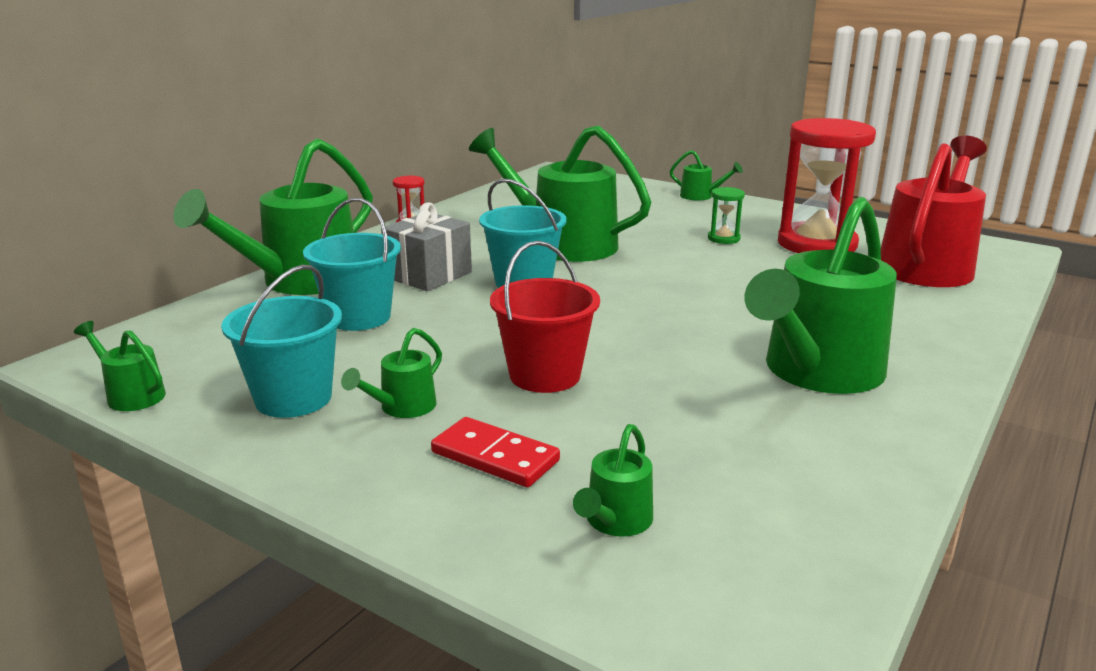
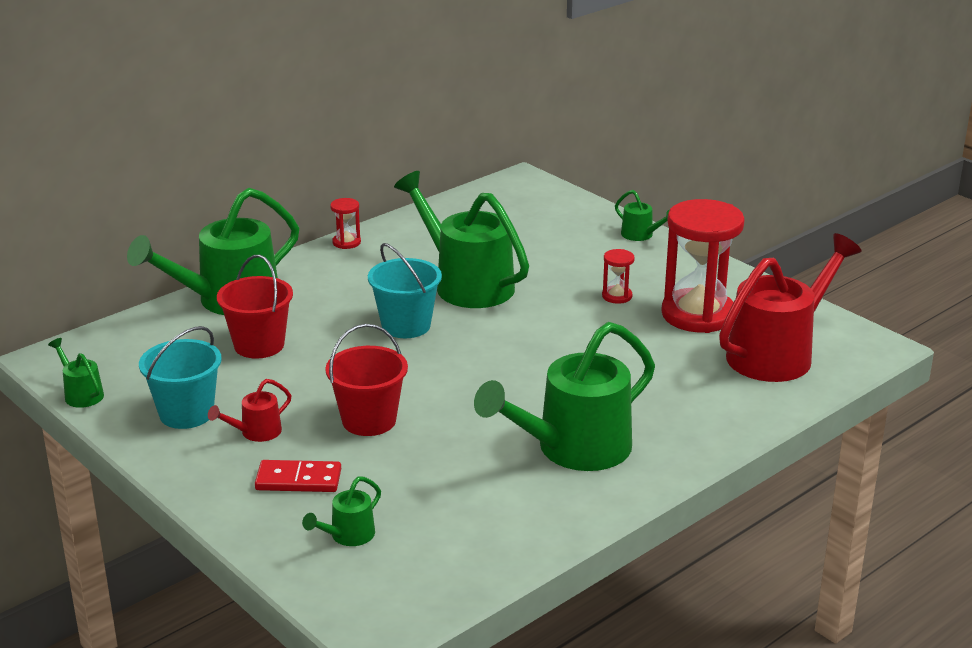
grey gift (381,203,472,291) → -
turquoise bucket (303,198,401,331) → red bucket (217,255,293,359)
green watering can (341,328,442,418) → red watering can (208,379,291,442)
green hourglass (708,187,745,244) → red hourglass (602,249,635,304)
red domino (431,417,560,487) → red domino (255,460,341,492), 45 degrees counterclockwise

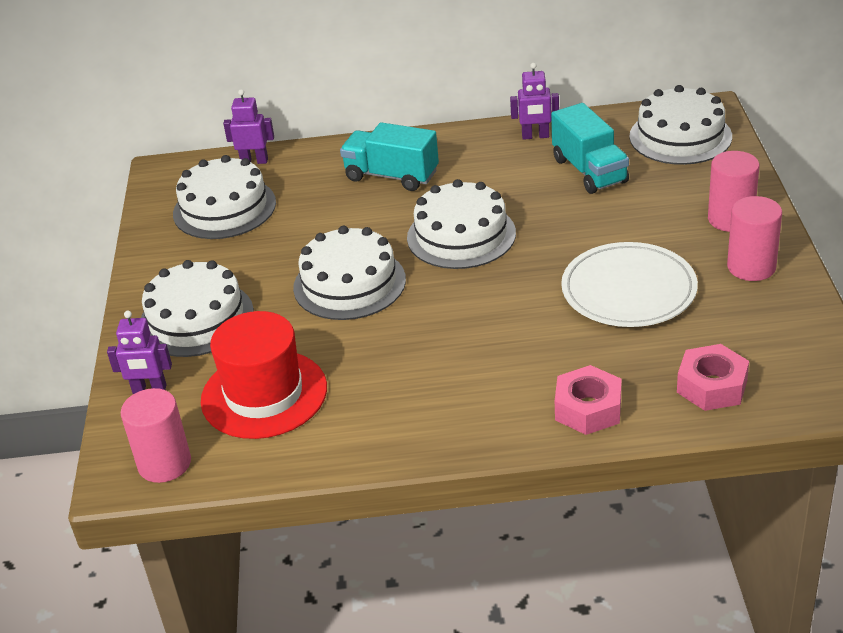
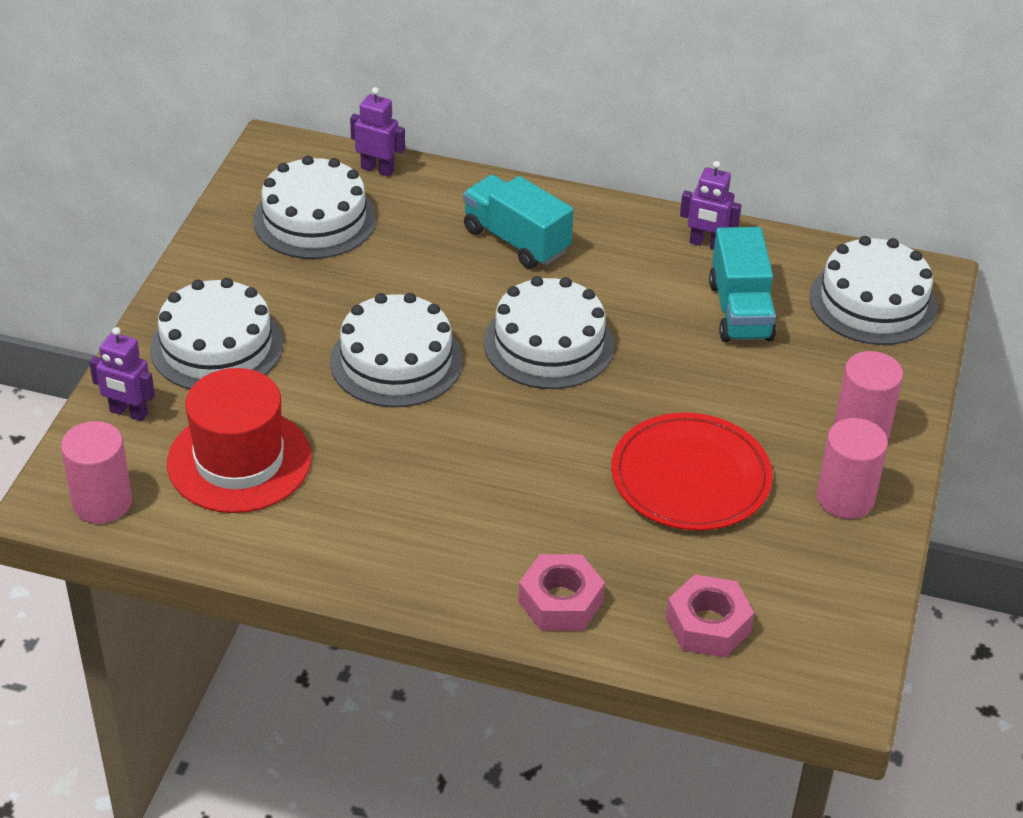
white plate (561,242,698,327) → red plate (611,413,773,531)

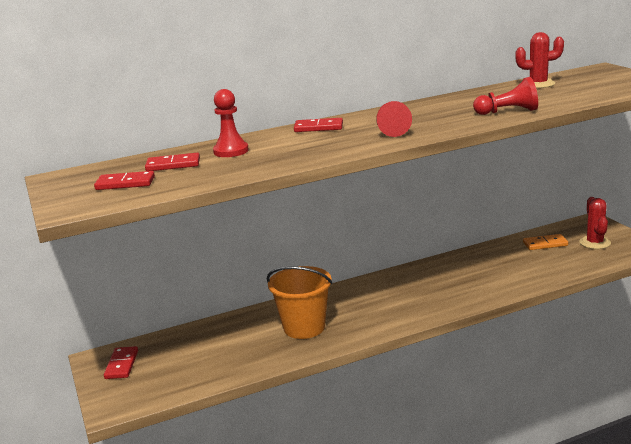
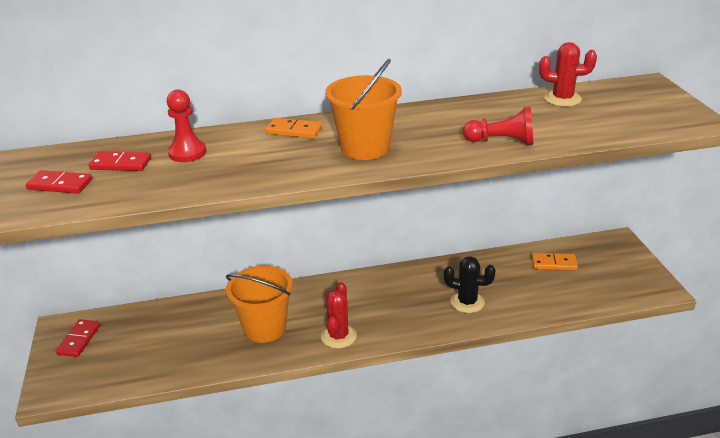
- → black cactus (444,256,496,313)
red cactus (579,197,611,249) → red cactus (321,282,357,348), relocated
red pawn (376,101,412,137) → orange bucket (325,59,402,160)
red domino (294,118,343,132) → orange domino (265,118,322,138)

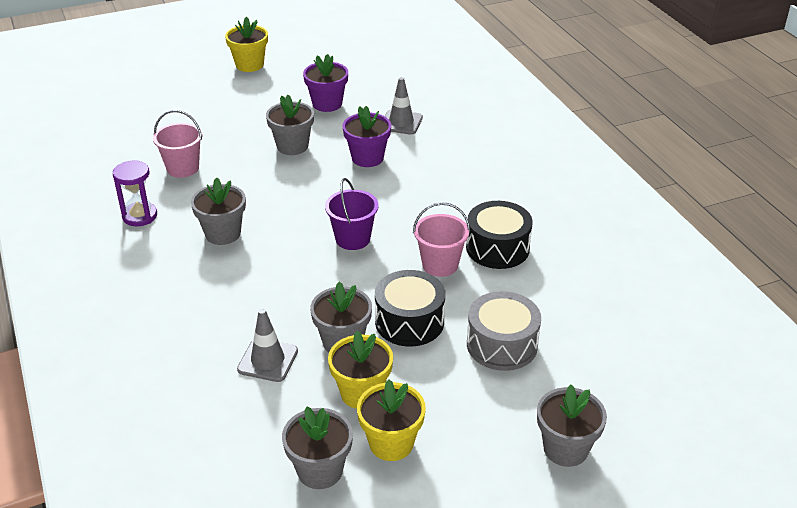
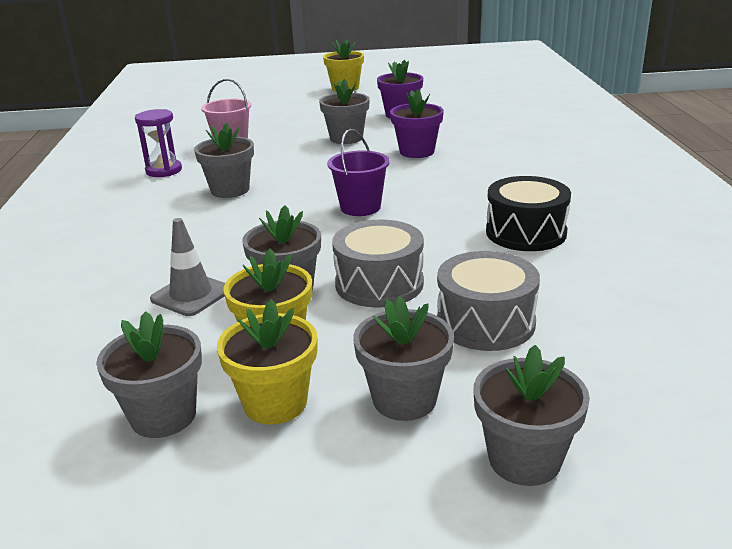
grey traffic cone (385,77,423,135) → -
pink bucket (413,202,470,277) → -
- → grey flower pot (353,296,454,421)
black drum (375,270,445,346) → grey drum (332,219,424,308)

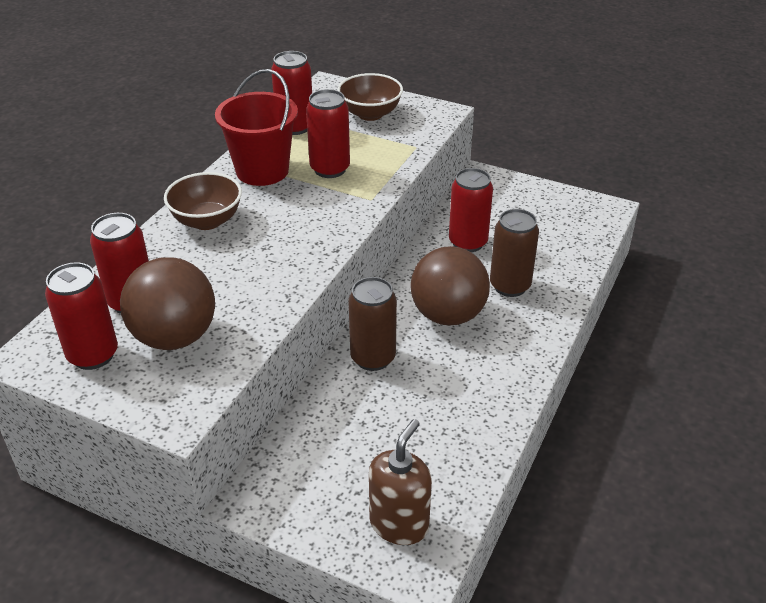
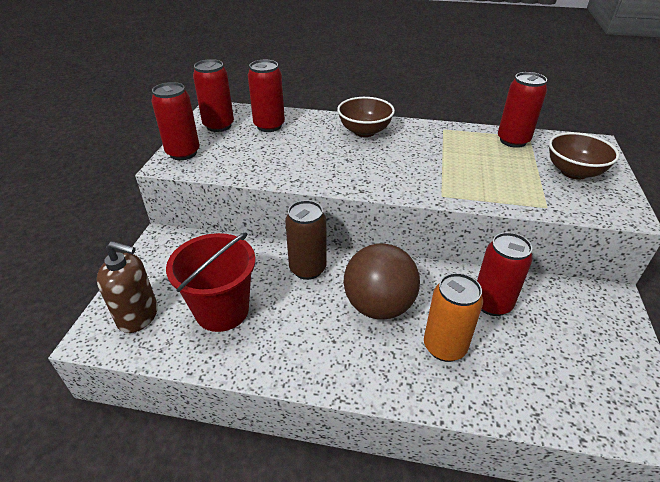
brown ball (120,257,215,350) → -
red bucket (215,69,298,186) → red bucket (166,233,256,332), relocated
red can (306,89,350,178) → red can (151,82,200,160), relocated
brown can (490,209,539,297) → orange can (424,273,483,362)

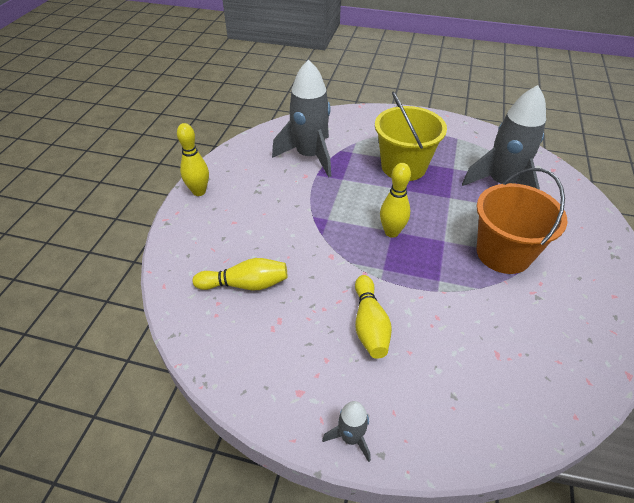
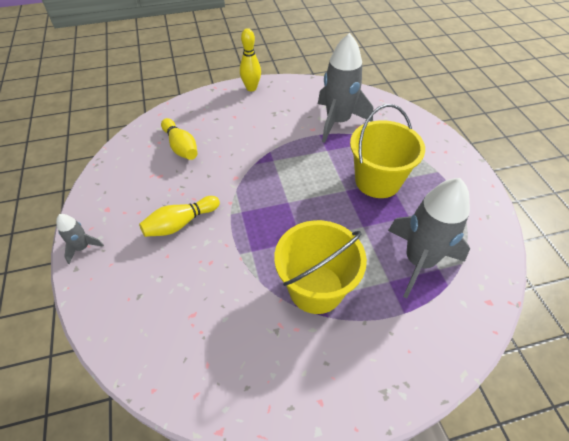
yellow bowling pin (380,163,411,238) → -
orange bucket (477,168,567,274) → yellow bucket (274,220,367,314)

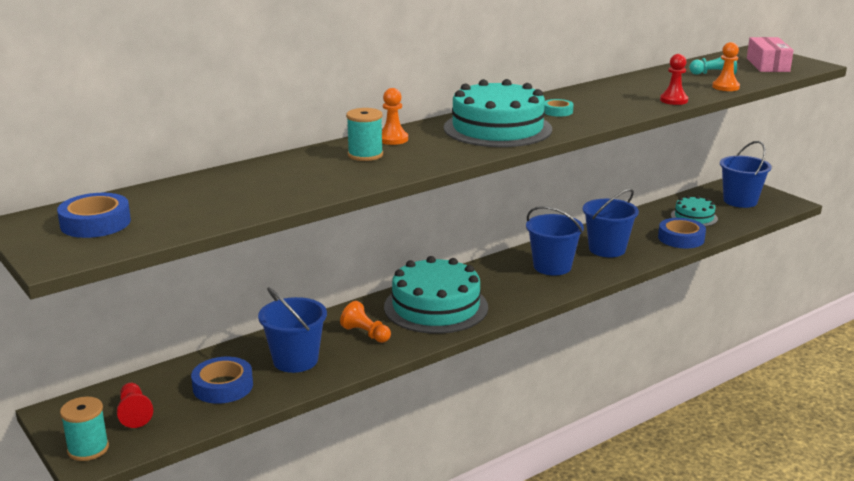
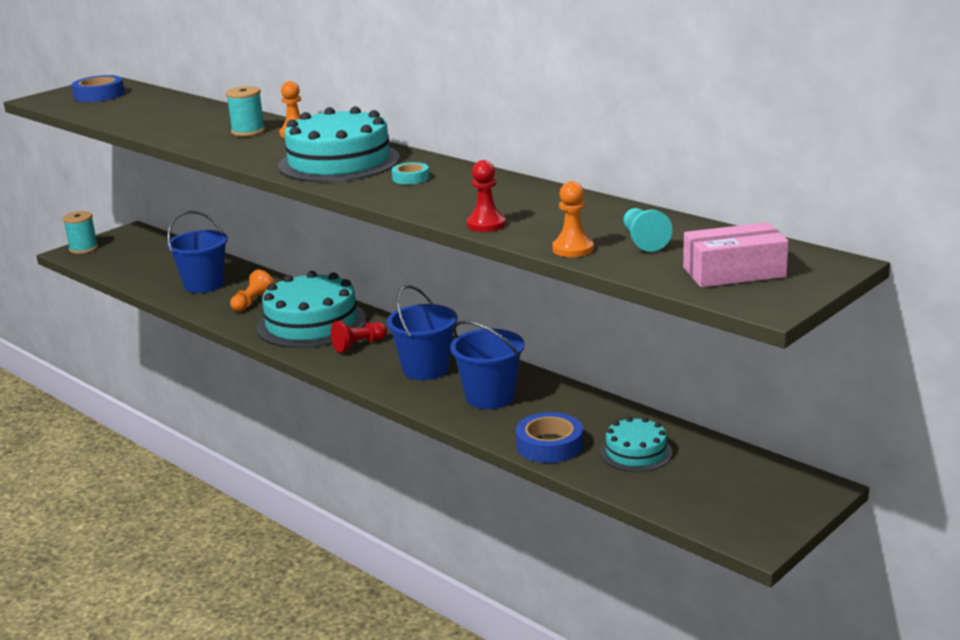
blue tape (191,357,253,404) → -
blue bucket (720,141,772,208) → -
red pawn (117,383,153,428) → red pawn (331,321,387,353), relocated

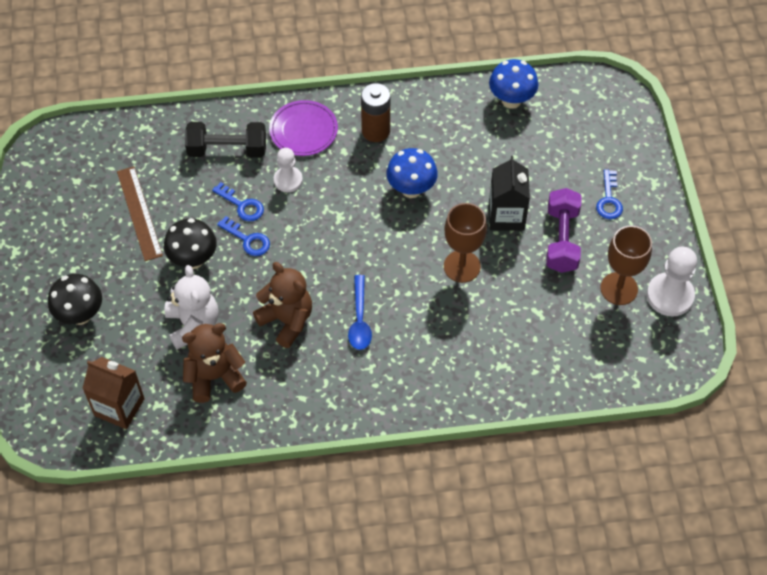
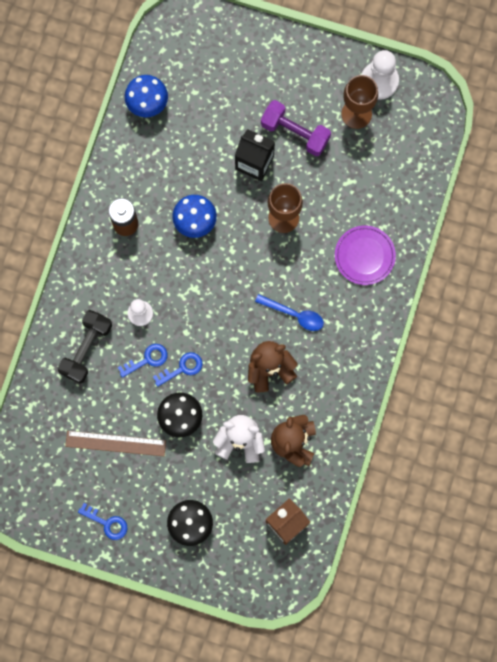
purple plate (269,100,338,156) → purple plate (335,225,396,285), relocated
blue key (596,169,623,220) → blue key (78,503,127,540), relocated

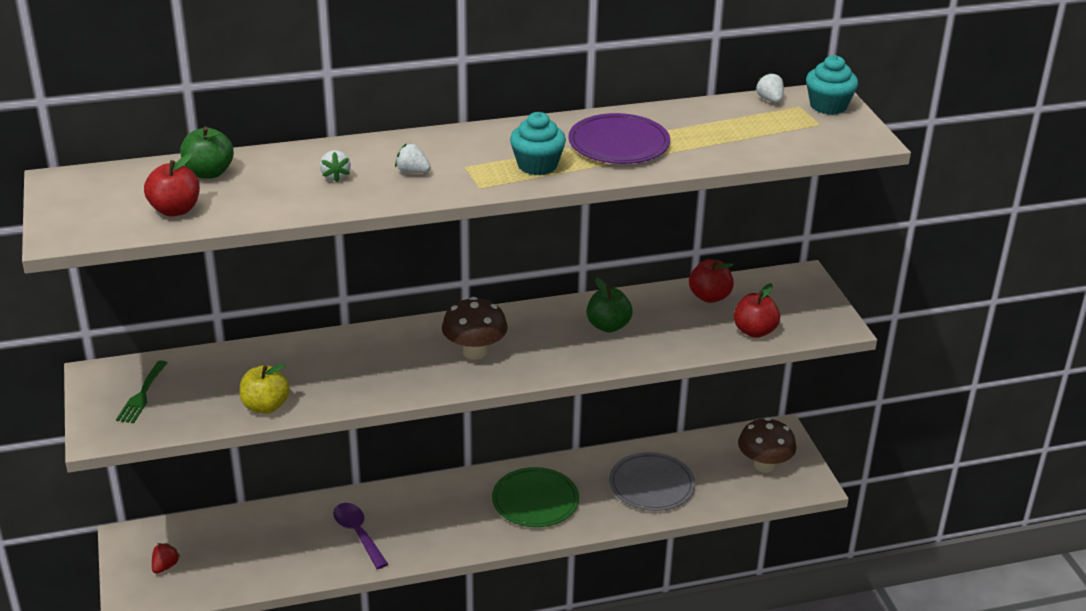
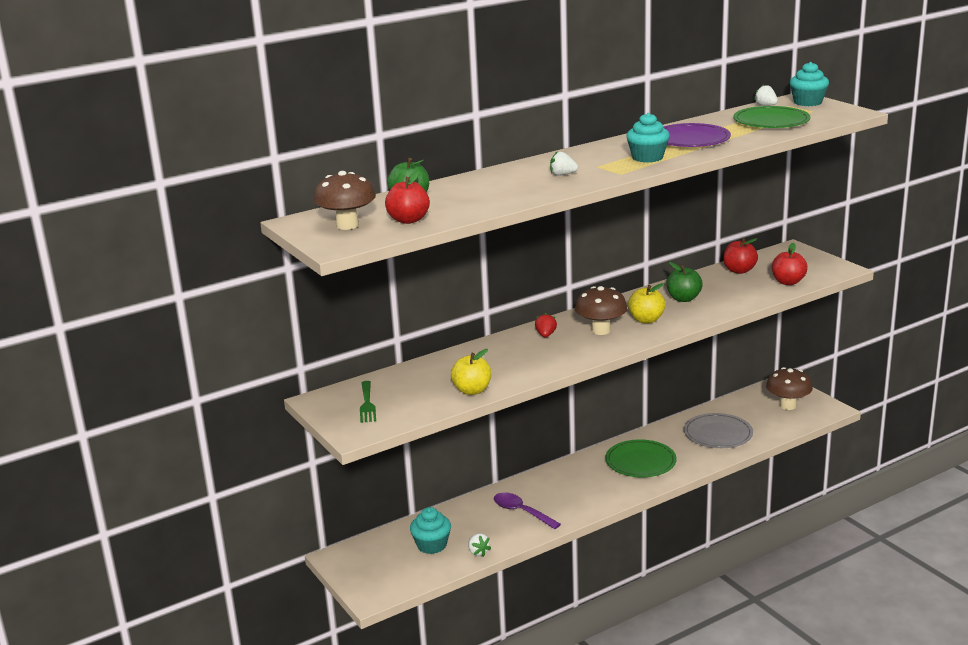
- → brown mushroom (314,171,376,230)
- → turquoise cupcake (410,507,451,554)
- → yellow apple (628,283,666,323)
- → green plate (734,106,810,128)
red strawberry (152,543,180,574) → red strawberry (535,313,557,337), relocated
white strawberry (320,150,351,182) → white strawberry (468,533,491,557), relocated

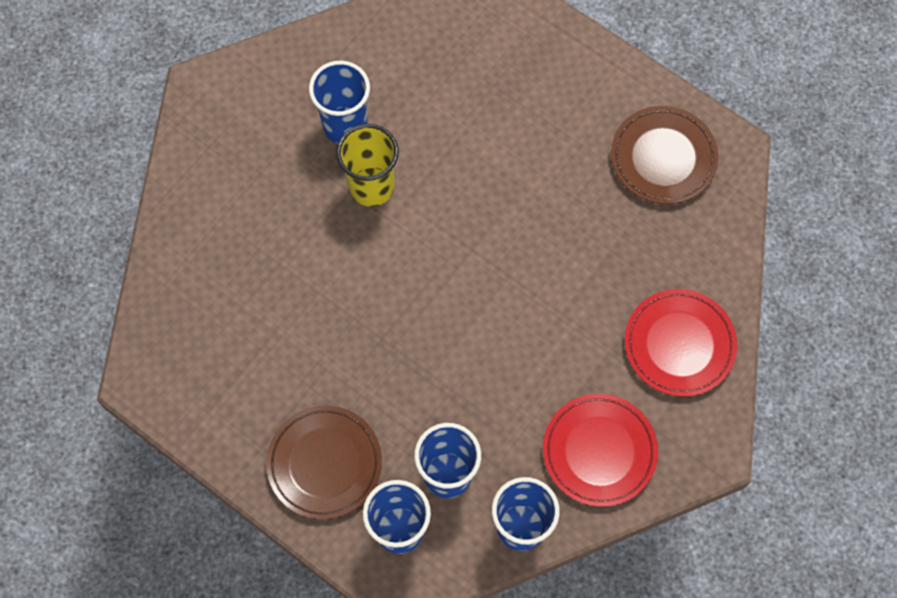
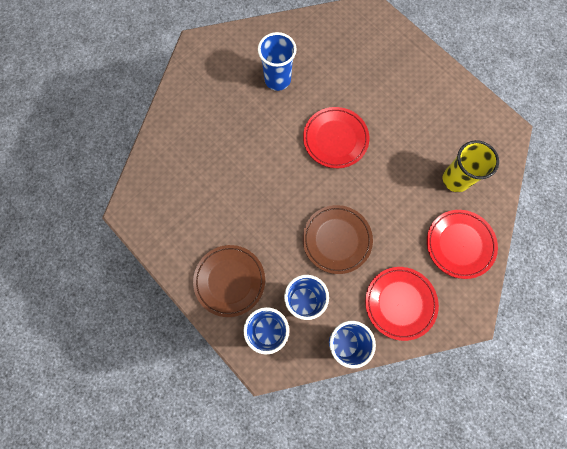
- → red plate (303,107,369,168)
yellow cup (336,124,399,207) → yellow cup (443,140,499,192), relocated
brown plate (611,106,719,204) → brown plate (303,205,373,274), relocated

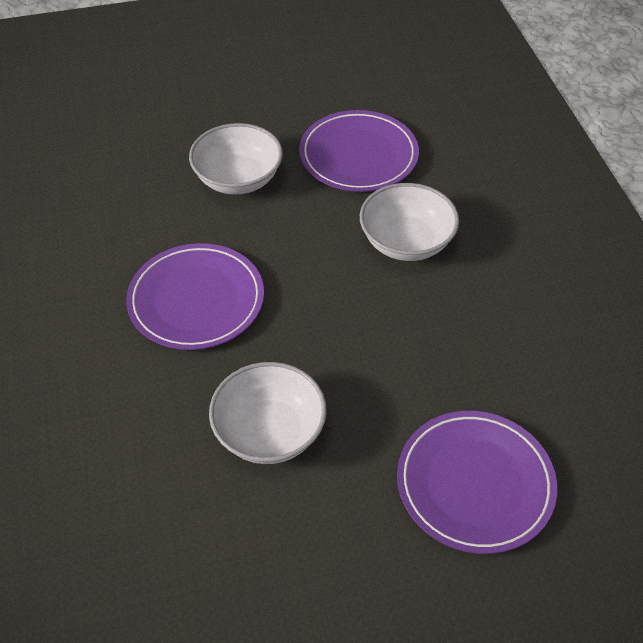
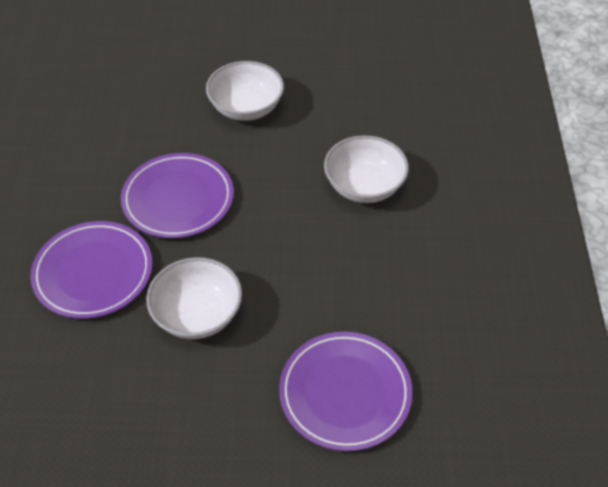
purple plate (299,110,419,192) → purple plate (30,221,153,319), relocated

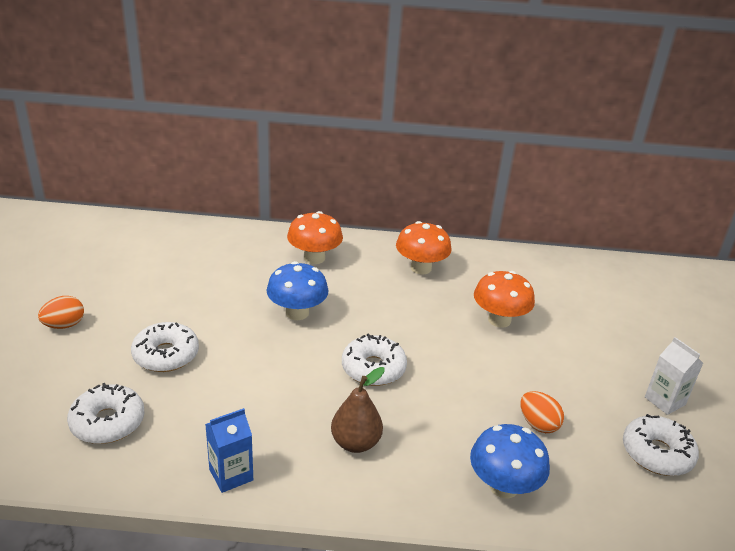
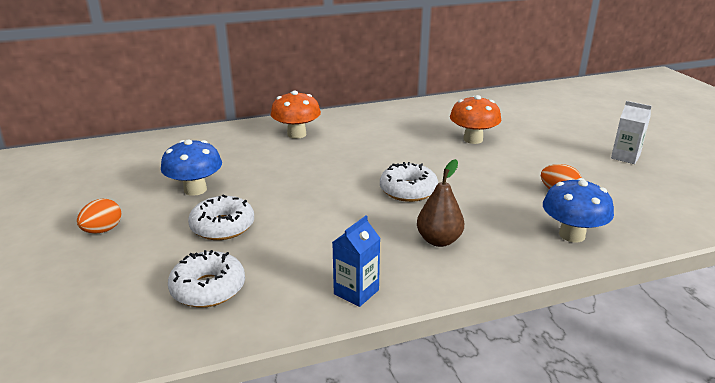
orange mushroom (396,221,452,274) → -
white donut (623,414,699,476) → -
blue mushroom (266,261,329,320) → blue mushroom (161,139,222,196), relocated

